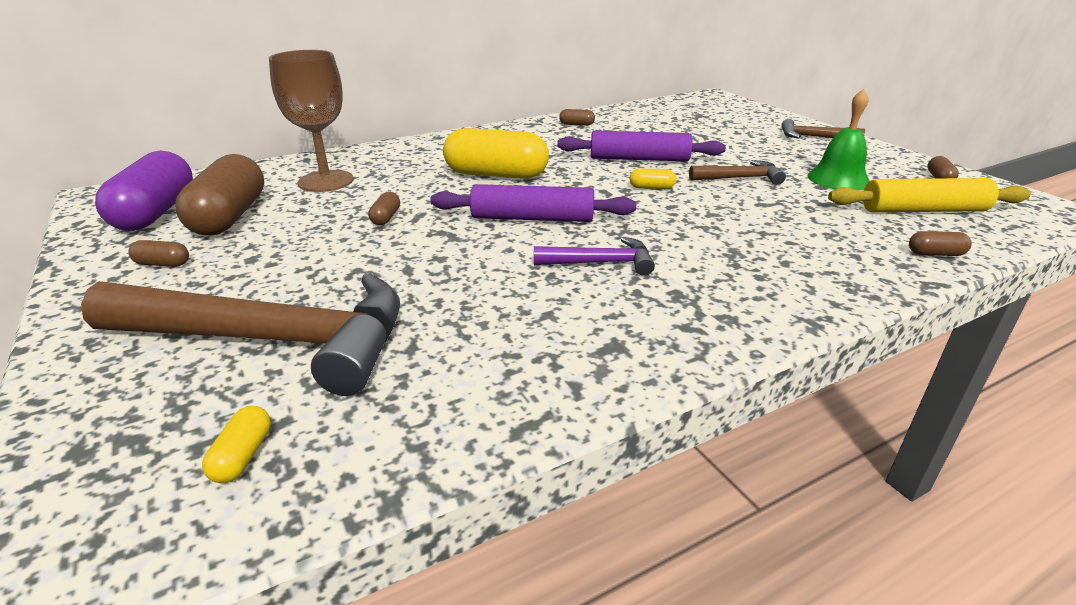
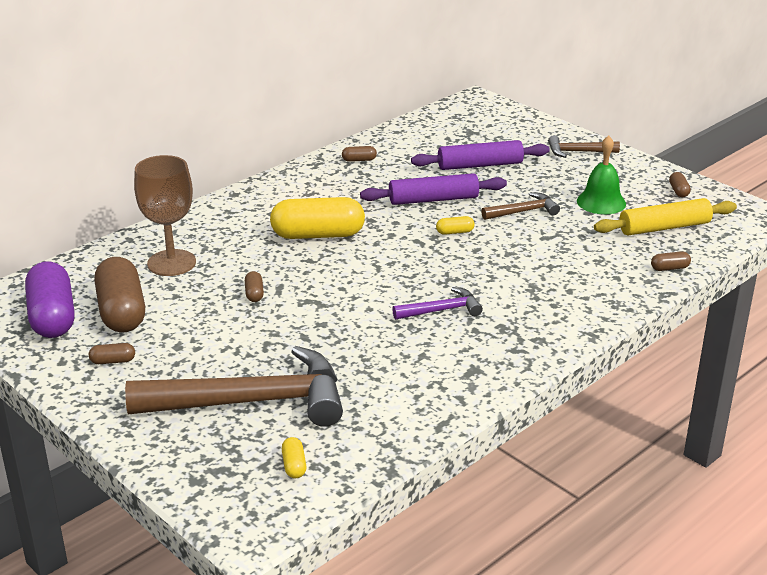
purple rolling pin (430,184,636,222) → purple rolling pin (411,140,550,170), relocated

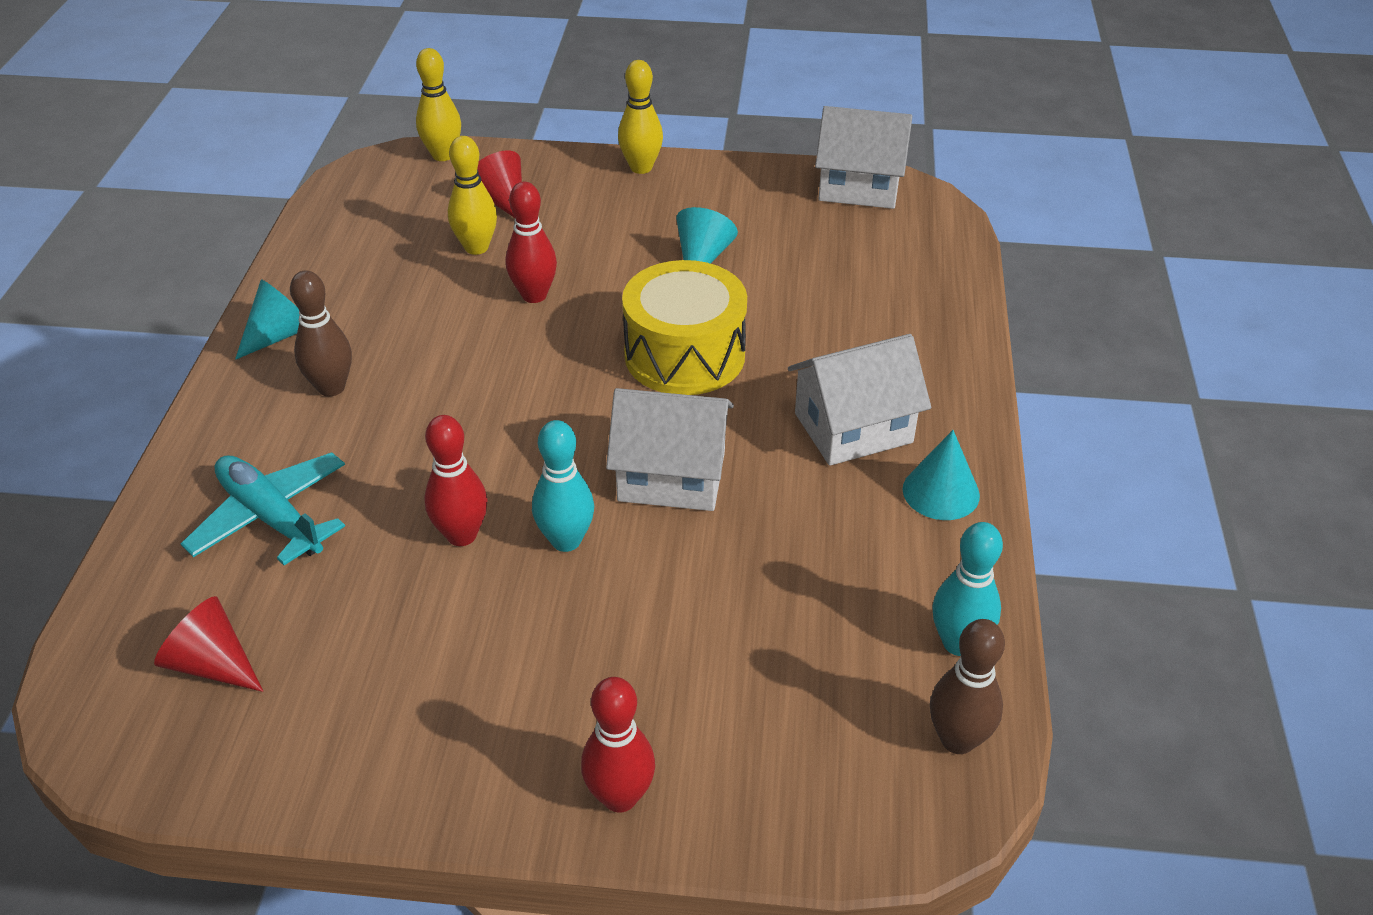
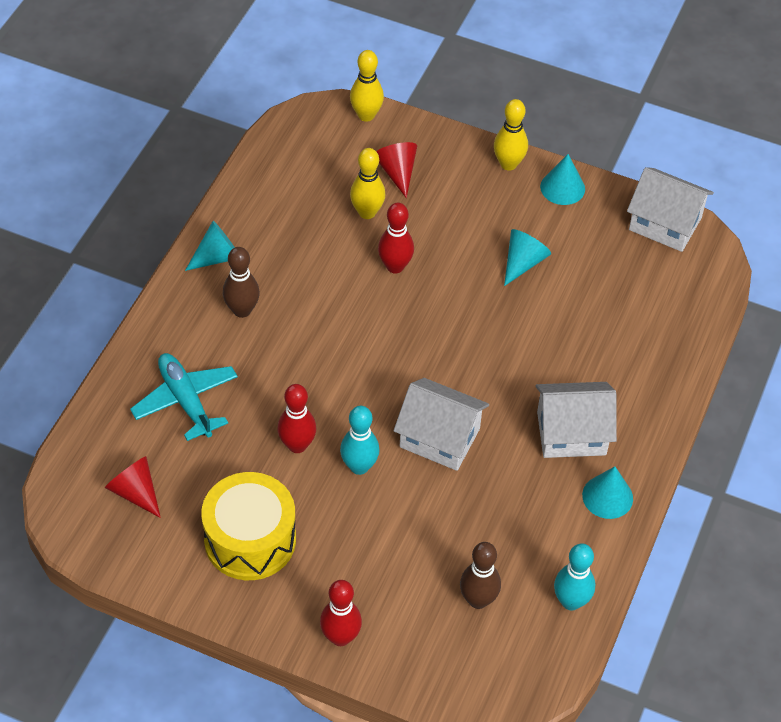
- → turquoise cone (540,154,585,205)
yellow drum (622,260,747,395) → yellow drum (201,472,296,580), relocated
brown bowling pin (930,619,1005,754) → brown bowling pin (460,542,501,609), relocated

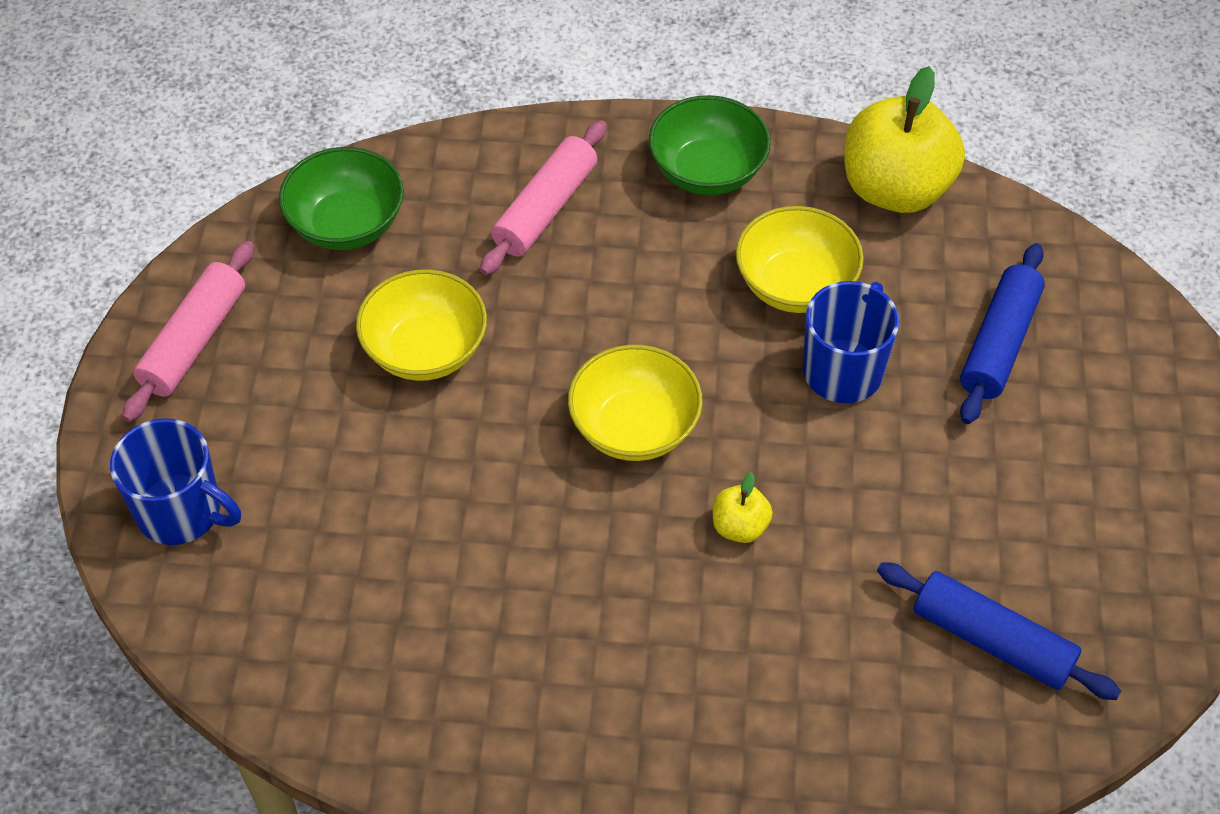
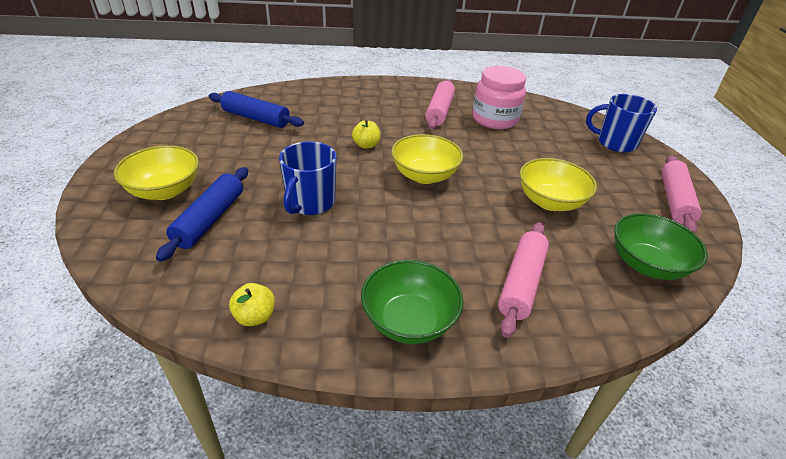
- → pink rolling pin (425,79,455,130)
- → pink jar (472,66,526,129)
yellow bowl (736,206,864,313) → yellow bowl (114,145,199,200), relocated
yellow apple (845,66,965,213) → yellow apple (229,283,275,326), x0.45

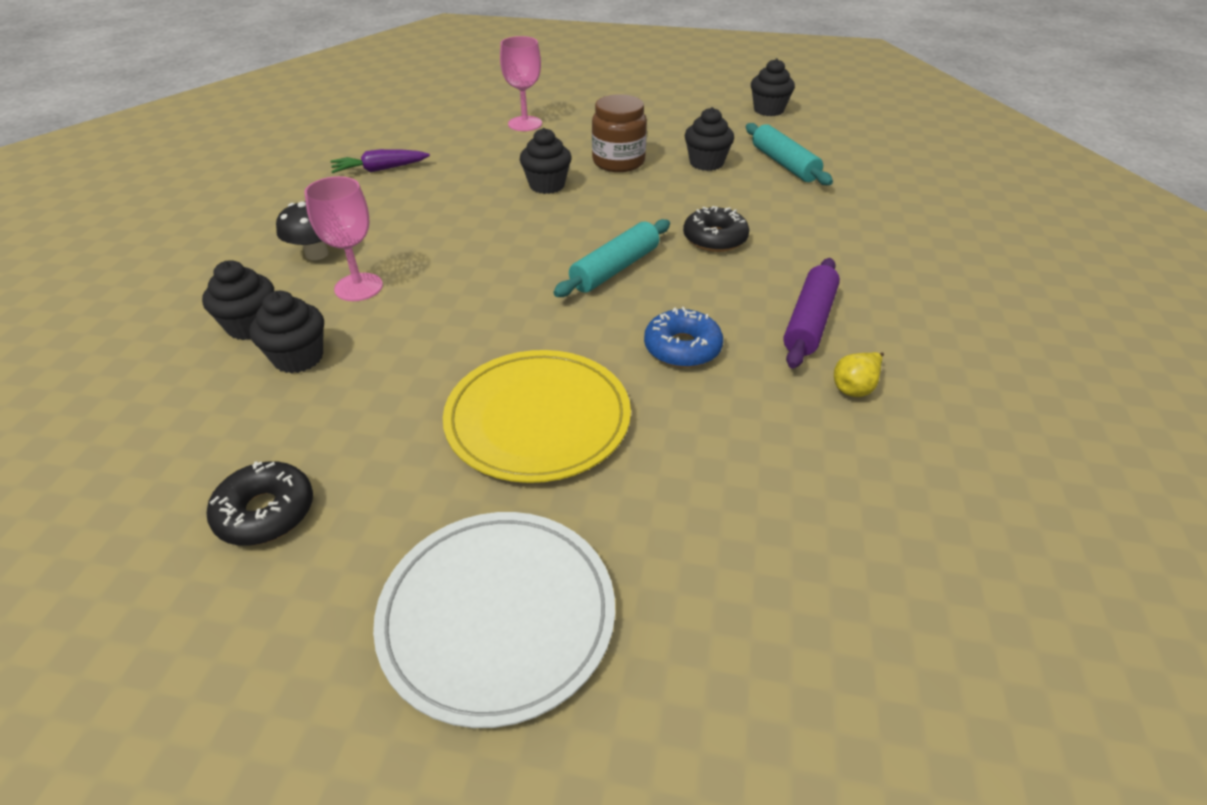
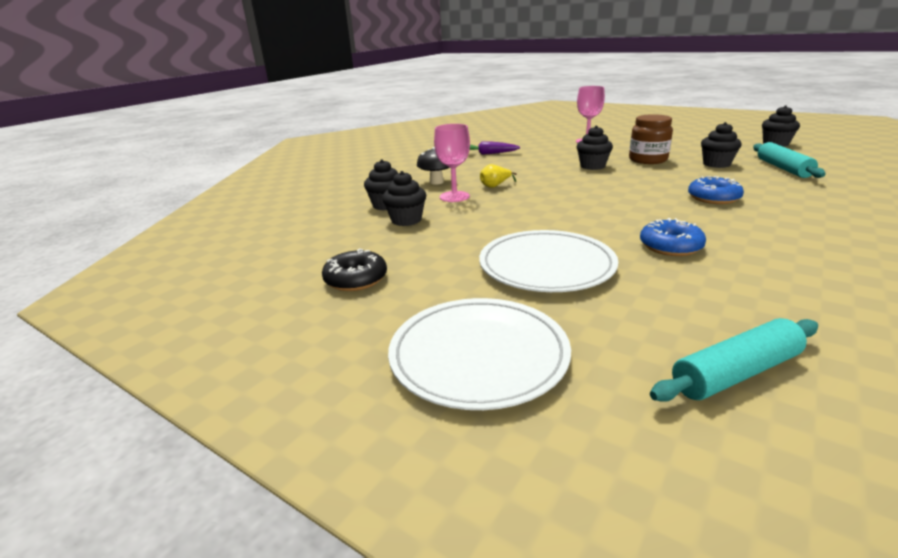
purple rolling pin (783,258,840,369) → -
turquoise rolling pin (553,219,670,297) → turquoise rolling pin (650,318,818,402), relocated
yellow pear (834,352,884,397) → yellow pear (480,164,517,188), relocated
yellow plate (443,350,631,483) → white plate (479,230,618,292)
black donut (683,206,749,252) → blue donut (688,176,744,204)

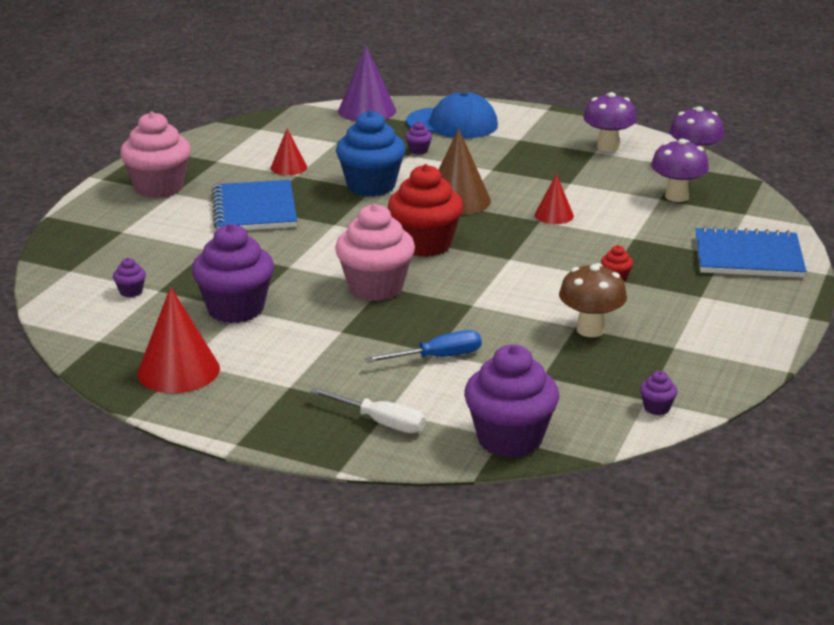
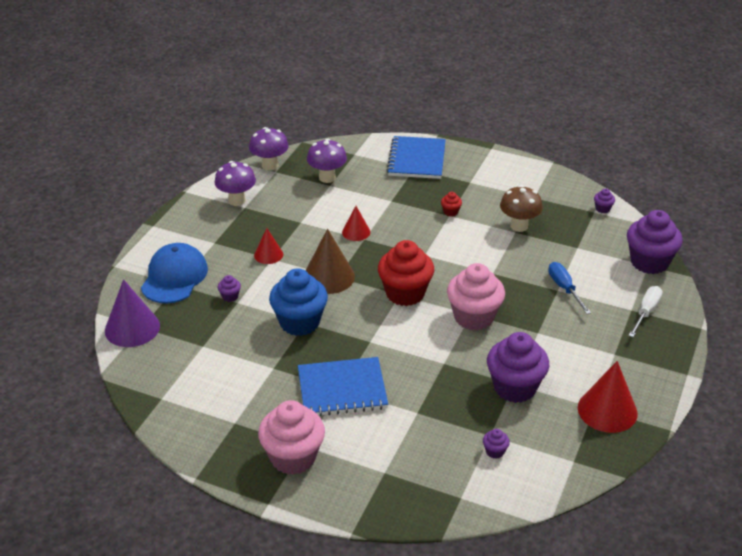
red cone (271,129,307,175) → red cone (254,228,283,264), relocated

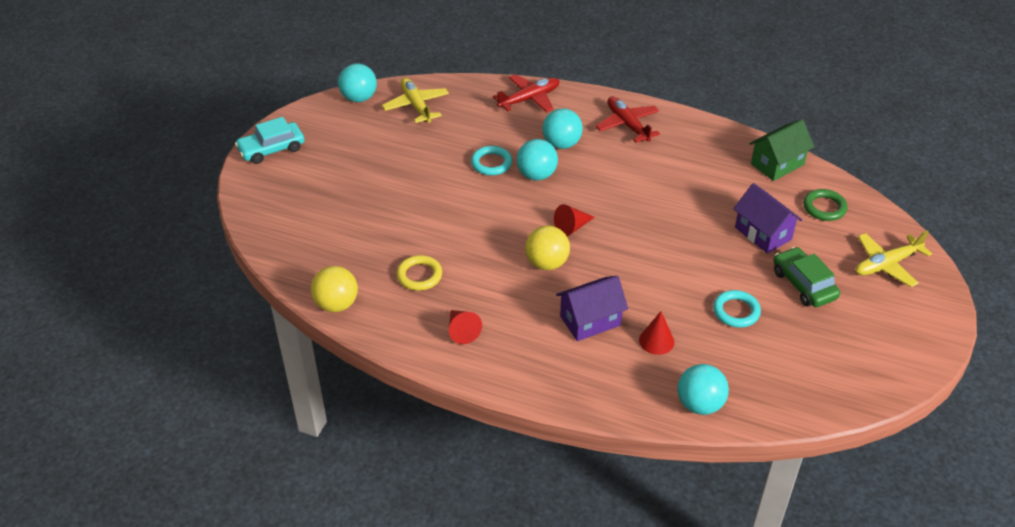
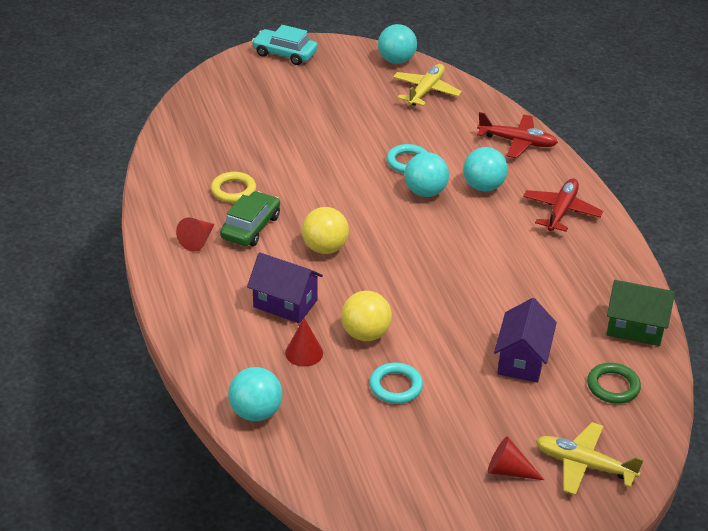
yellow ball (311,266,358,312) → yellow ball (341,291,392,341), relocated
red cone (554,204,595,236) → red cone (487,436,544,480), relocated
green car (773,247,840,307) → green car (220,191,280,246), relocated

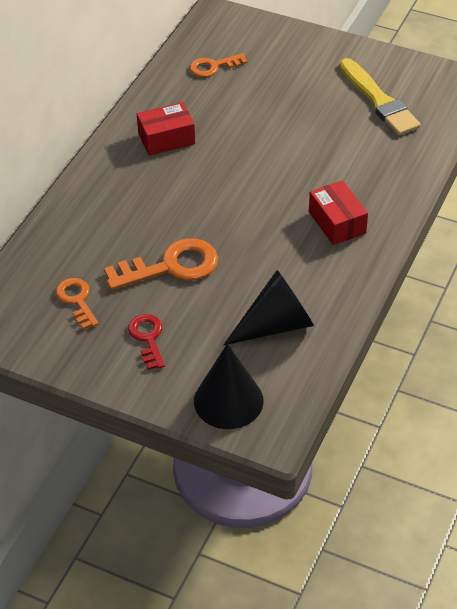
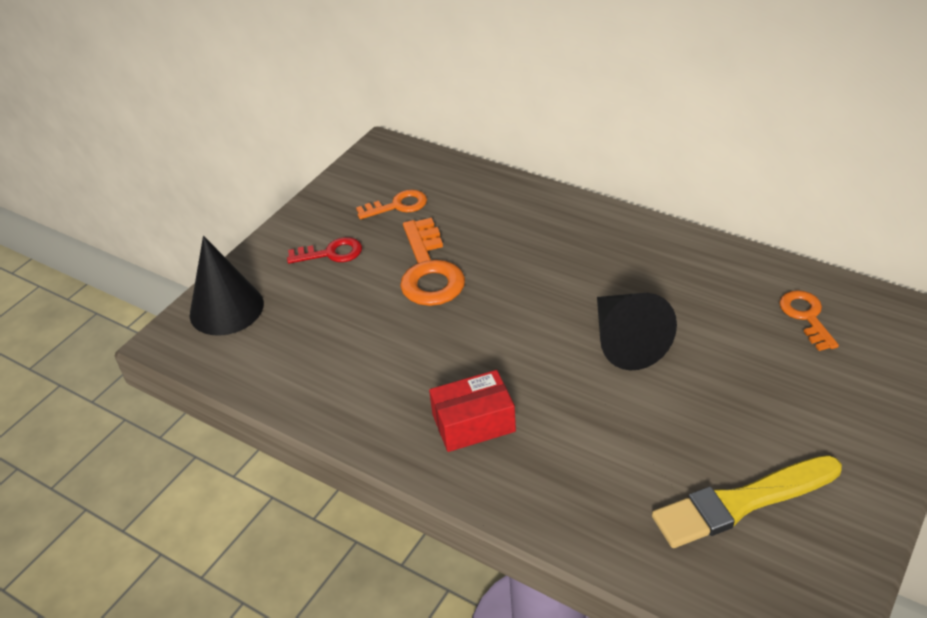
red box (137,102,195,156) → -
black cone (224,270,314,345) → black cone (597,293,677,370), relocated

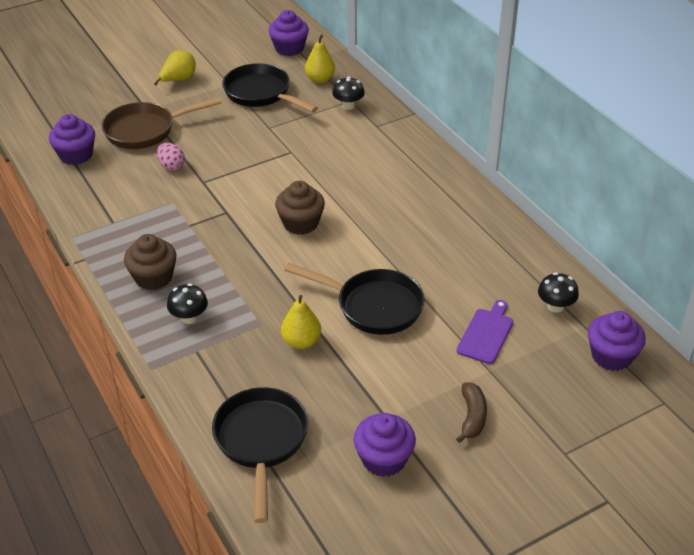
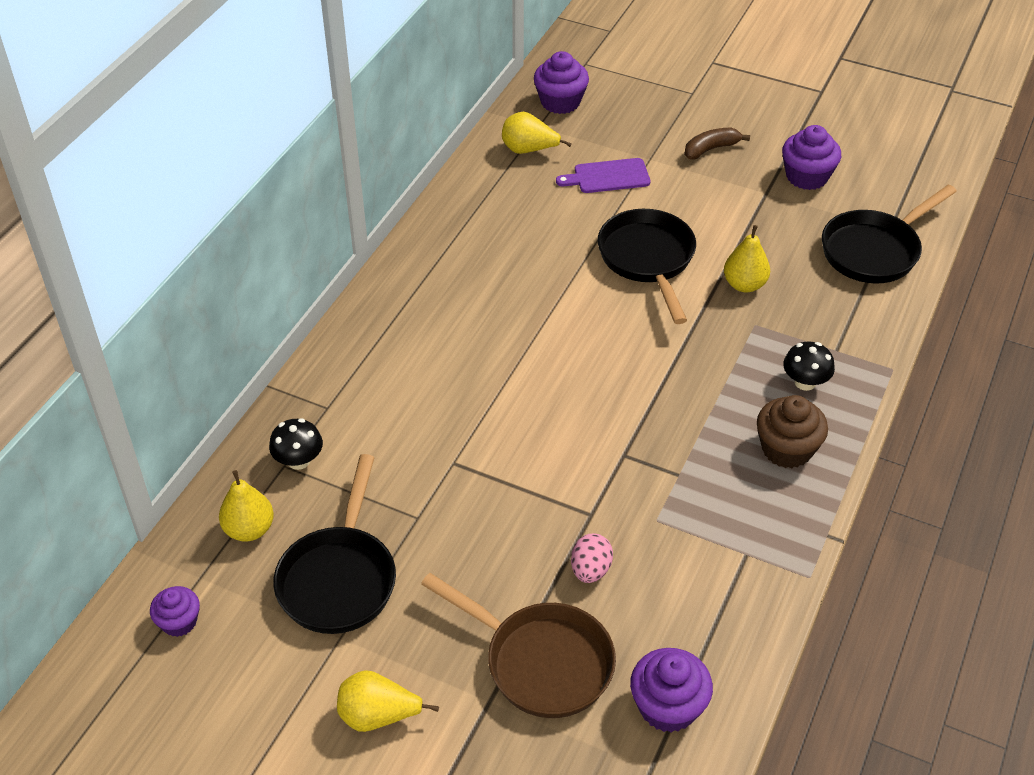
brown cupcake (275,181,325,235) → -
black mushroom (538,272,579,313) → yellow pear (502,112,572,154)
purple cupcake (269,10,309,56) → purple cupcake (150,586,200,637), x0.63

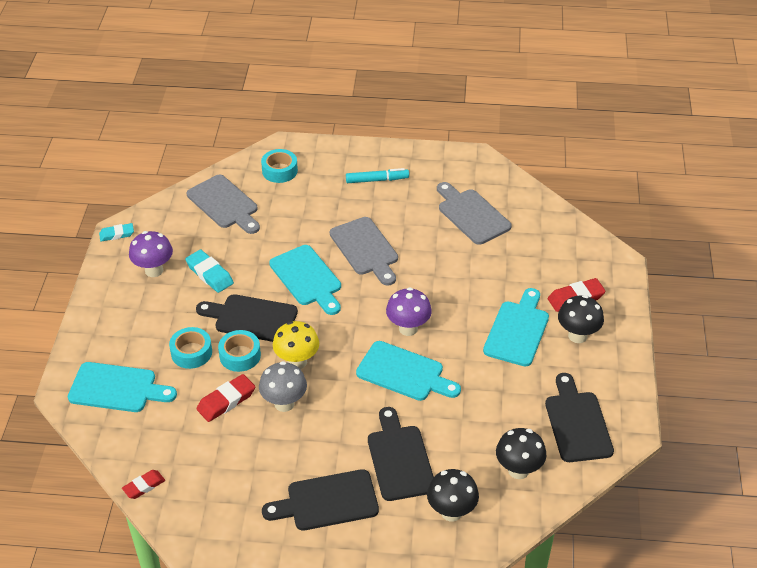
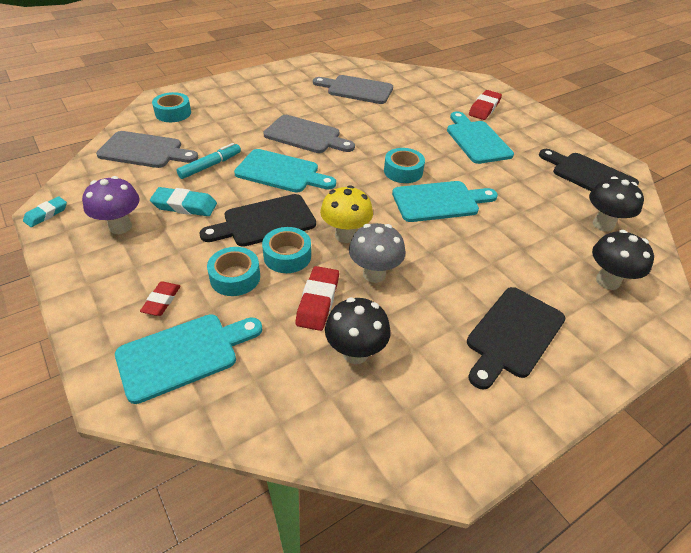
black cutting board (368,407,434,501) → -
red eraser (122,470,165,499) → red eraser (140,281,180,316), relocated
turquoise marker (346,168,409,183) → turquoise marker (177,143,241,179), relocated
black mushroom (558,295,604,343) → black mushroom (325,297,391,364), relocated
purple mushroom (386,287,432,336) → turquoise tape (384,148,425,183)

